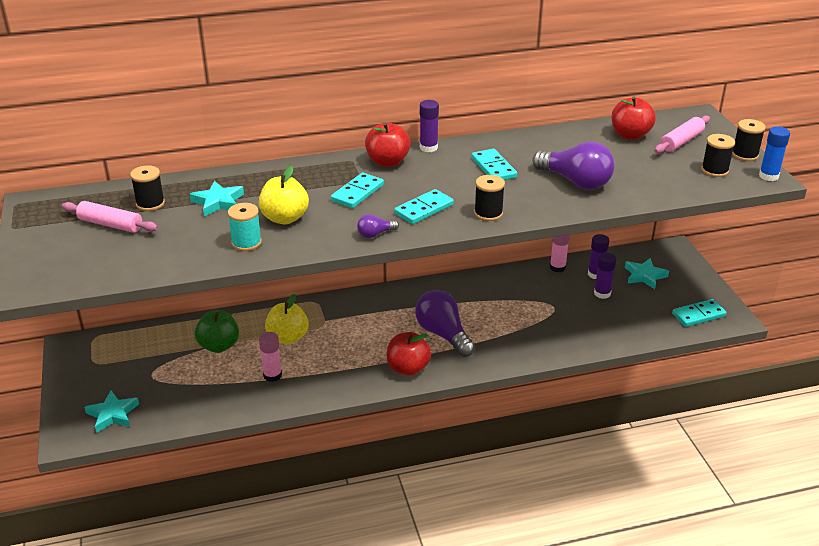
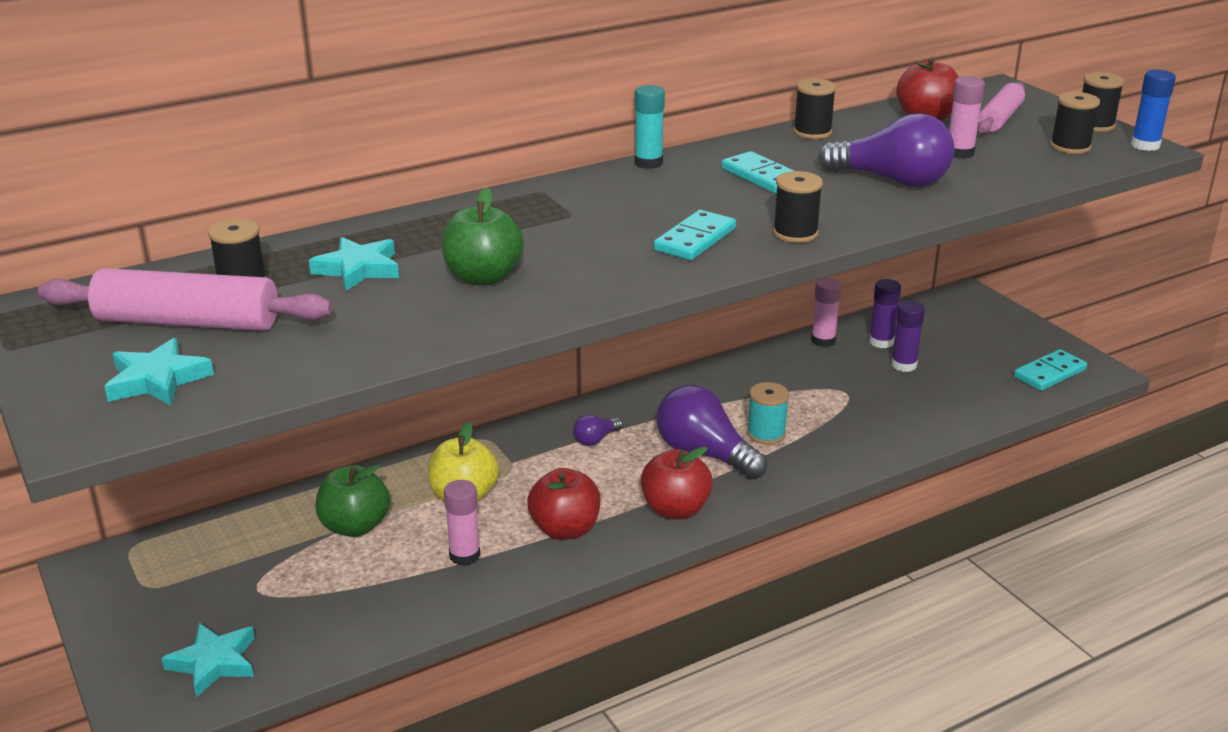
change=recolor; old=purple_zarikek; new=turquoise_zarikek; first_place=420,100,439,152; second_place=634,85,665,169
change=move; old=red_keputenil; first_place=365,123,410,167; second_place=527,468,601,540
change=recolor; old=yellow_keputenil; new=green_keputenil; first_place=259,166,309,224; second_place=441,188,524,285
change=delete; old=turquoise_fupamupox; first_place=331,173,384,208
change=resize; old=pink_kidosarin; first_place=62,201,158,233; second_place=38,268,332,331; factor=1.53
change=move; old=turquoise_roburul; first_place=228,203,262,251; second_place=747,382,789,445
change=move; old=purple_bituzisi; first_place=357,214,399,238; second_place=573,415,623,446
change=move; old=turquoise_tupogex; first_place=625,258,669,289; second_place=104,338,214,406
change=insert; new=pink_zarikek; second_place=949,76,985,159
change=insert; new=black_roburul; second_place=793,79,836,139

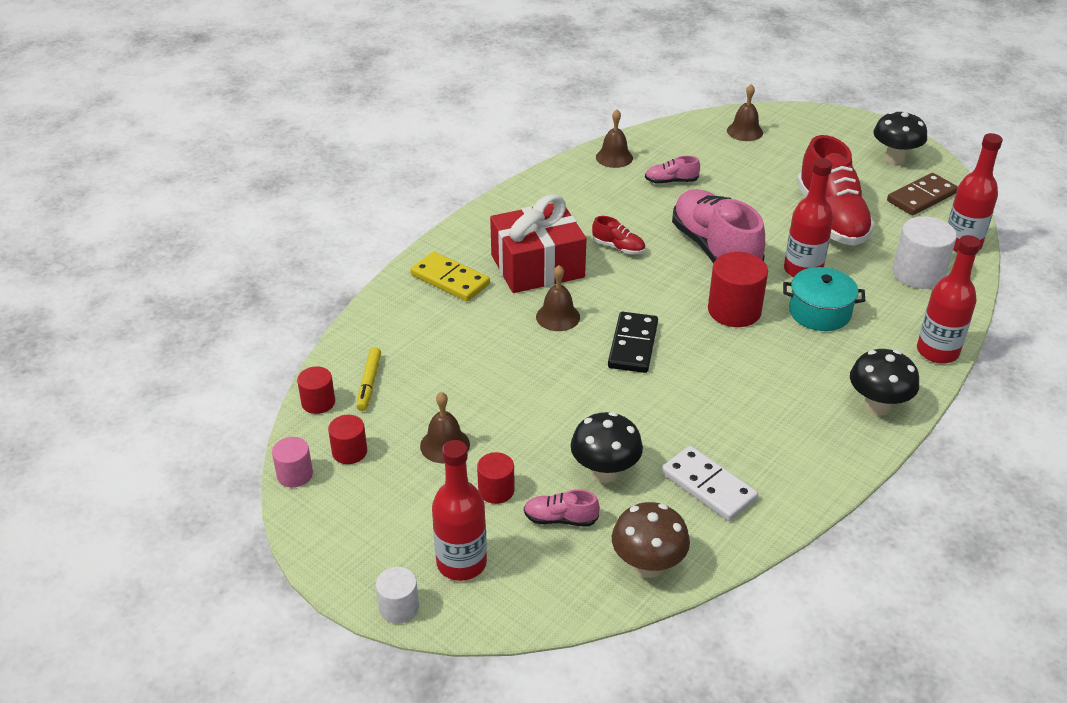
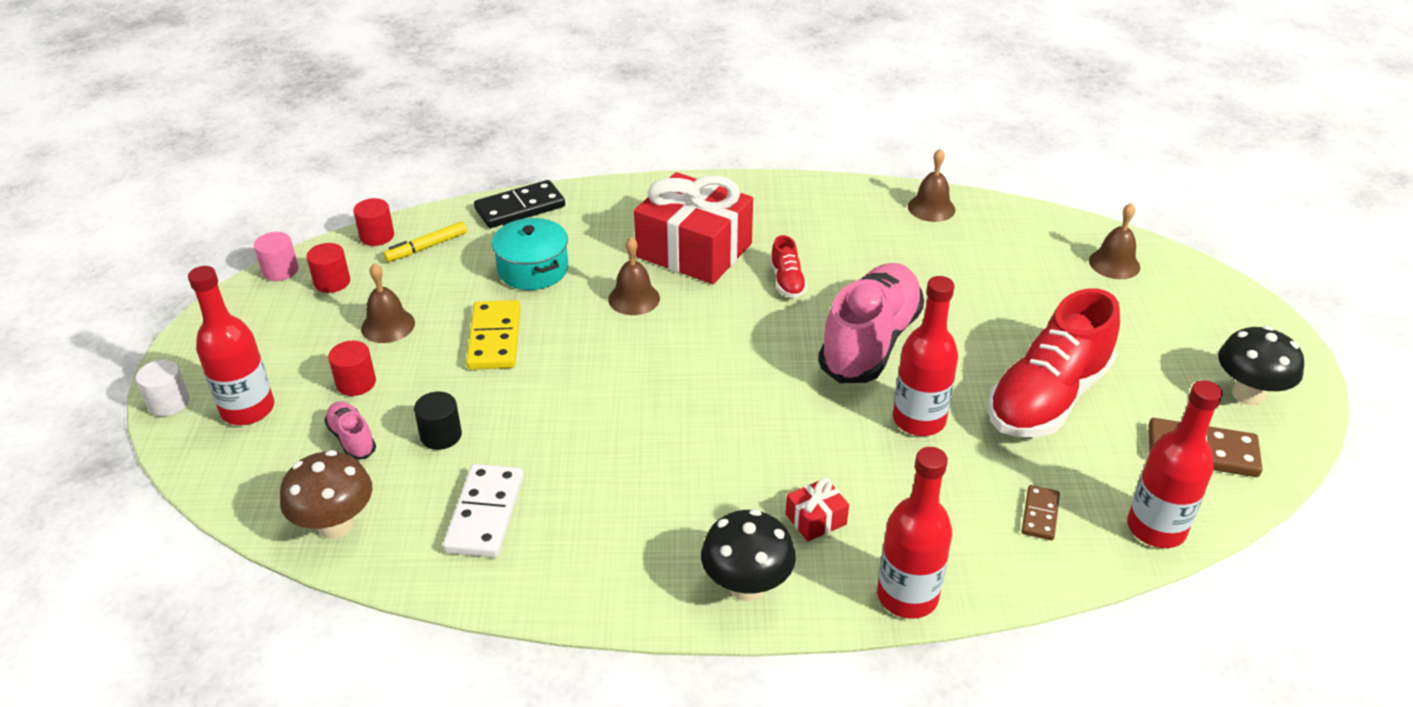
change=delete; old=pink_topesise; first_place=645,156,700,184
change=replace; old=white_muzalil; new=brown_fupamupox; first_place=892,216,957,289; second_place=1021,485,1060,541
change=move; old=yellow_fupamupox; first_place=410,251,490,301; second_place=466,300,521,370
change=delete; old=red_muzalil; first_place=708,252,768,327
change=move; old=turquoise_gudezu; first_place=783,267,865,331; second_place=492,218,568,290
change=move; old=black_fupamupox; first_place=608,312,658,373; second_place=474,180,565,228
change=replace; old=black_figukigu; new=black_muzalil; first_place=571,412,643,483; second_place=414,391,462,450
change=insert; new=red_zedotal; second_place=786,478,849,542

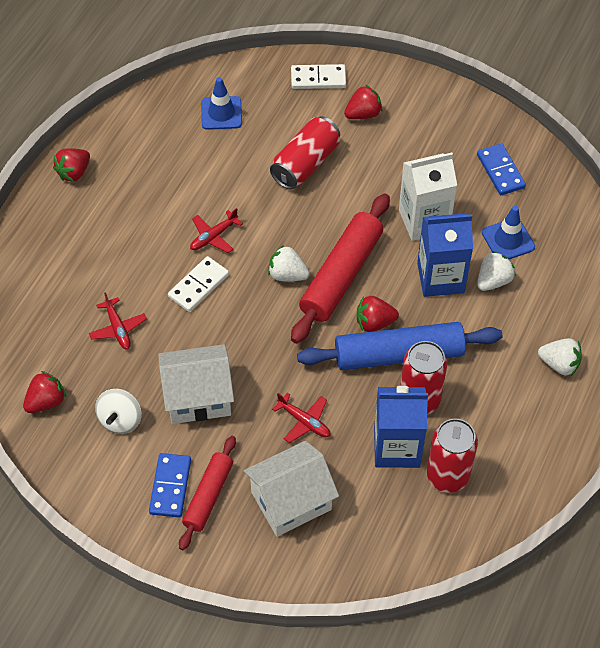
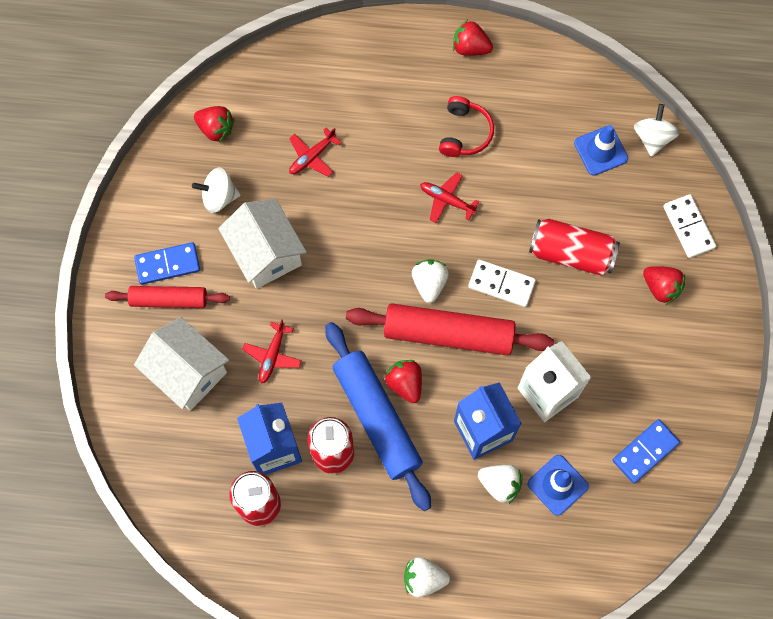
change=move; old=white_fupamupox; first_place=168,256,229,312; second_place=468,260,536,307
change=rotate; old=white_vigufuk; first_place=538,338,582,376; second_place=404,557,450,598; degrees=90
change=insert; new=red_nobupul; second_place=439,96,494,157
change=insert; new=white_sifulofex; second_place=634,104,680,157

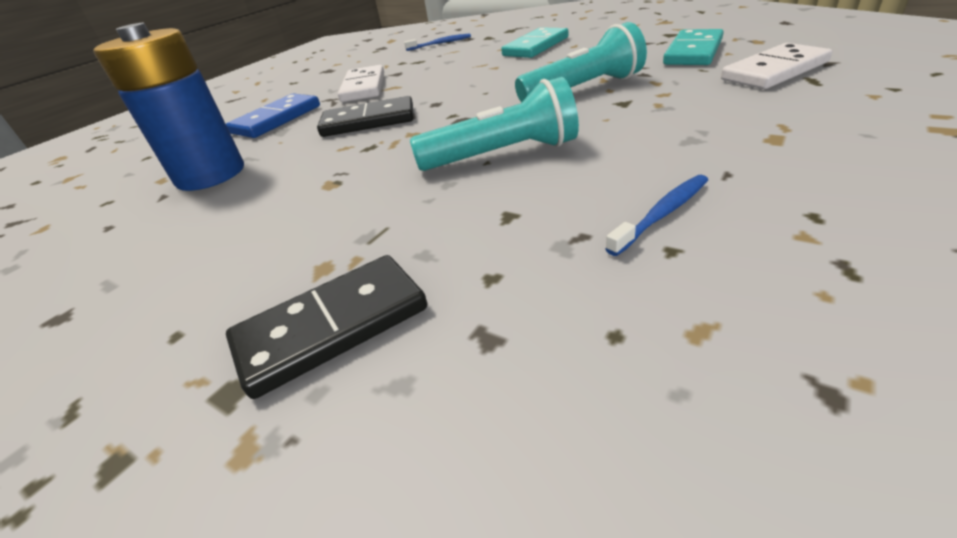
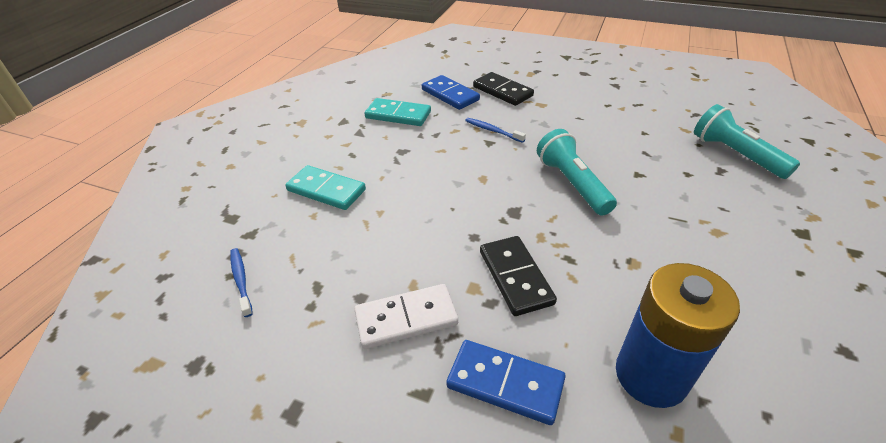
change=move; old=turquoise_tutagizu; first_place=515,22,647,102; second_place=694,104,800,179
change=recolor; old=white_fupamupox; new=blue_fupamupox; first_place=721,43,832,89; second_place=422,75,480,110
change=move; old=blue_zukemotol; first_place=605,175,708,256; second_place=465,118,526,143
change=move; old=black_fupamupox; first_place=226,255,427,399; second_place=473,72,534,106

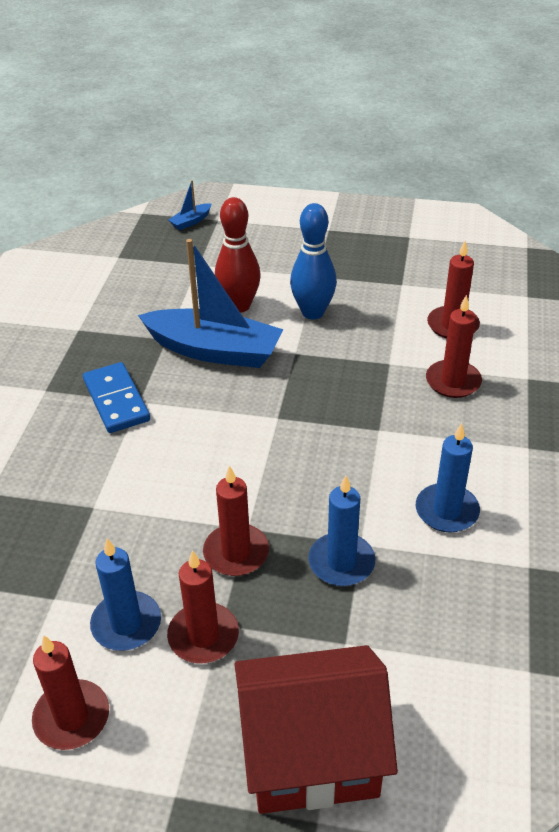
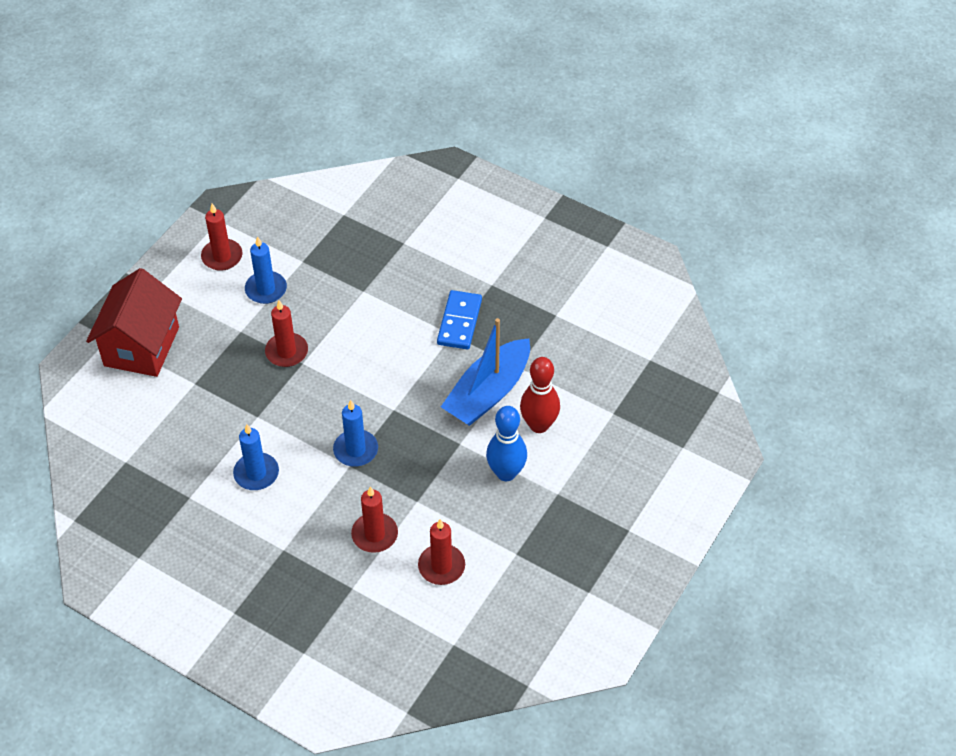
change=delete; old=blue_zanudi; first_place=168,180,212,230
change=rotate; old=blue_fupamupox; first_place=83,362,150,433; second_place=437,290,482,349; degrees=-75
change=move; old=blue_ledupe; first_place=308,476,375,586; second_place=333,400,378,466
change=delete; old=red_ledupe; first_place=167,550,239,663

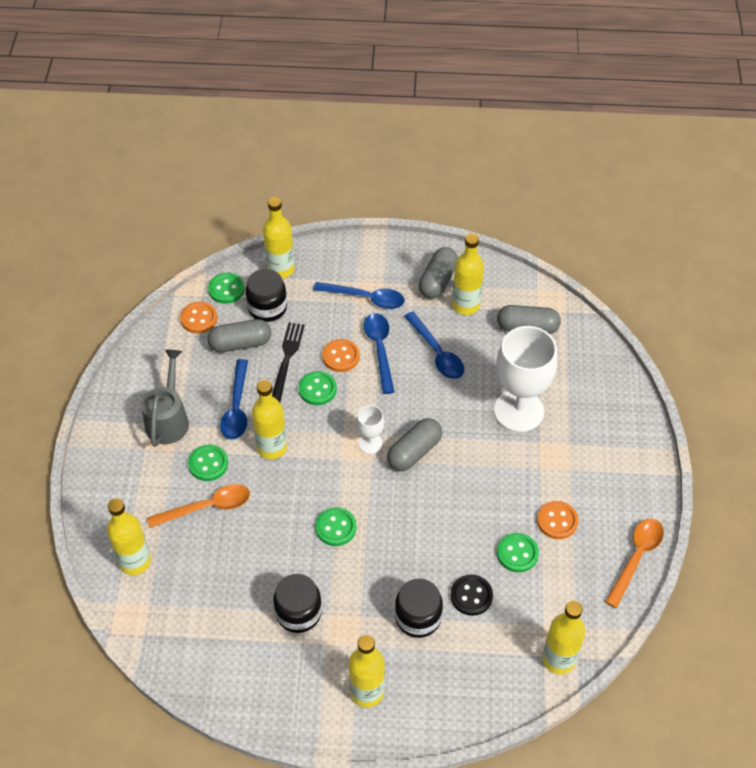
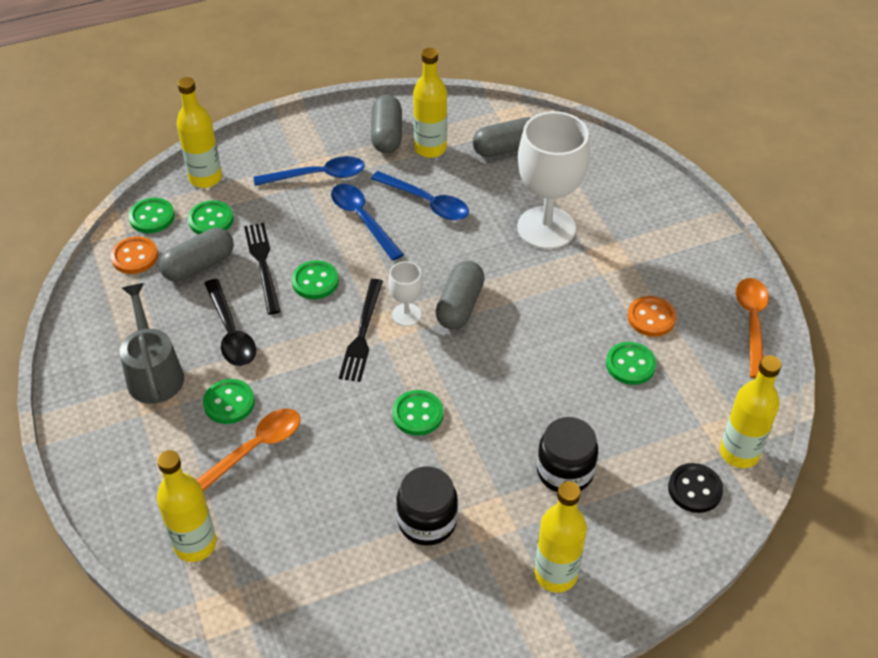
change=replace; old=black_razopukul; new=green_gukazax; first_place=246,269,287,322; second_place=188,200,234,235
change=delete; old=orange_gukazax; first_place=322,339,360,372
change=recolor; old=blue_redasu; new=black_redasu; first_place=220,359,248,440; second_place=204,279,256,366
change=delete; old=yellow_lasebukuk; first_place=252,380,287,459
change=move; old=black_gukazax; first_place=450,574,493,616; second_place=668,463,723,513
change=insert; new=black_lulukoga; second_place=339,279,383,382

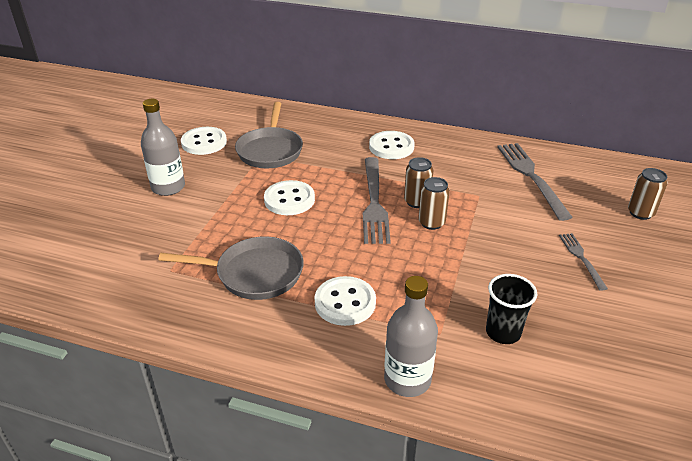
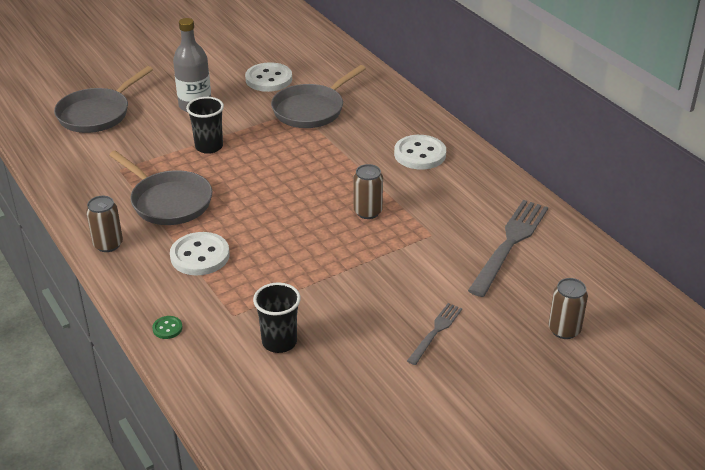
change=delete; old=grey_lulukoga; first_place=363,157,391,244
change=move; old=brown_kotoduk; first_place=418,177,450,230; second_place=86,196,123,252
change=delete; old=white_gukazax; first_place=264,180,315,215
change=replace; old=grey_lasebukuk; new=green_gukazax; first_place=384,276,438,397; second_place=152,316,182,339
change=insert; new=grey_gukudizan; second_place=54,66,153,133
change=insert; new=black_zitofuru; second_place=186,97,224,154

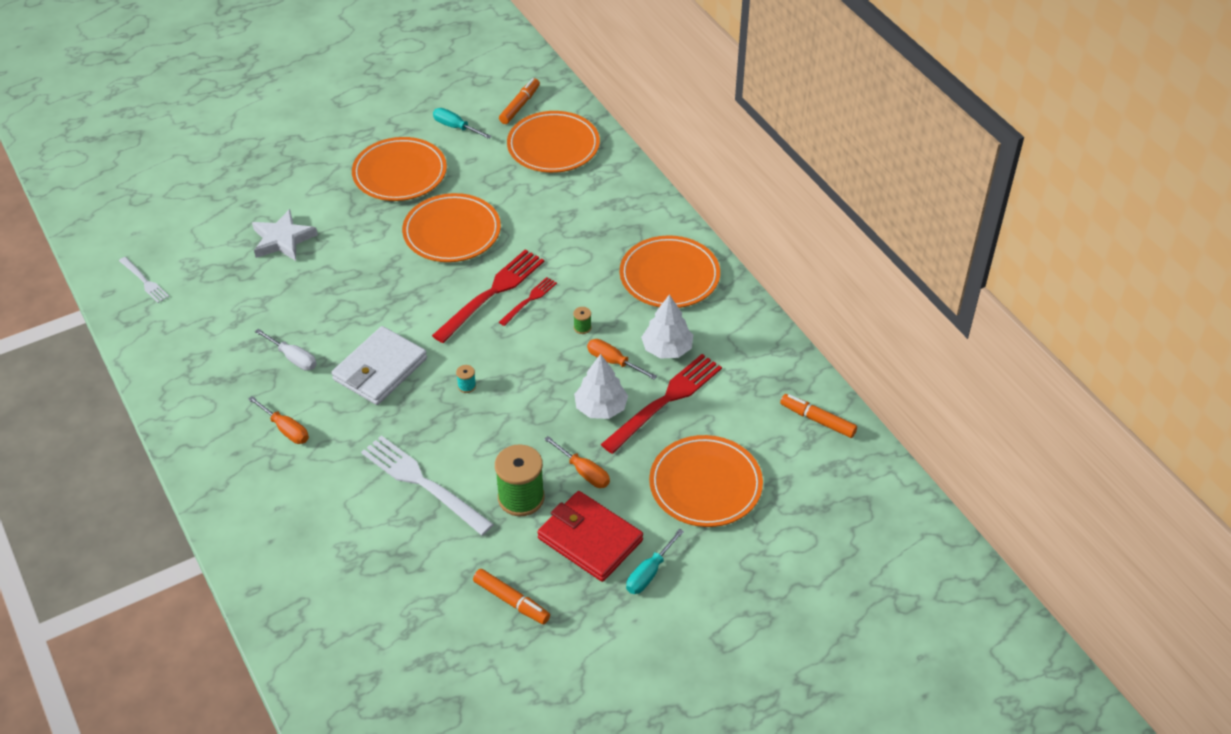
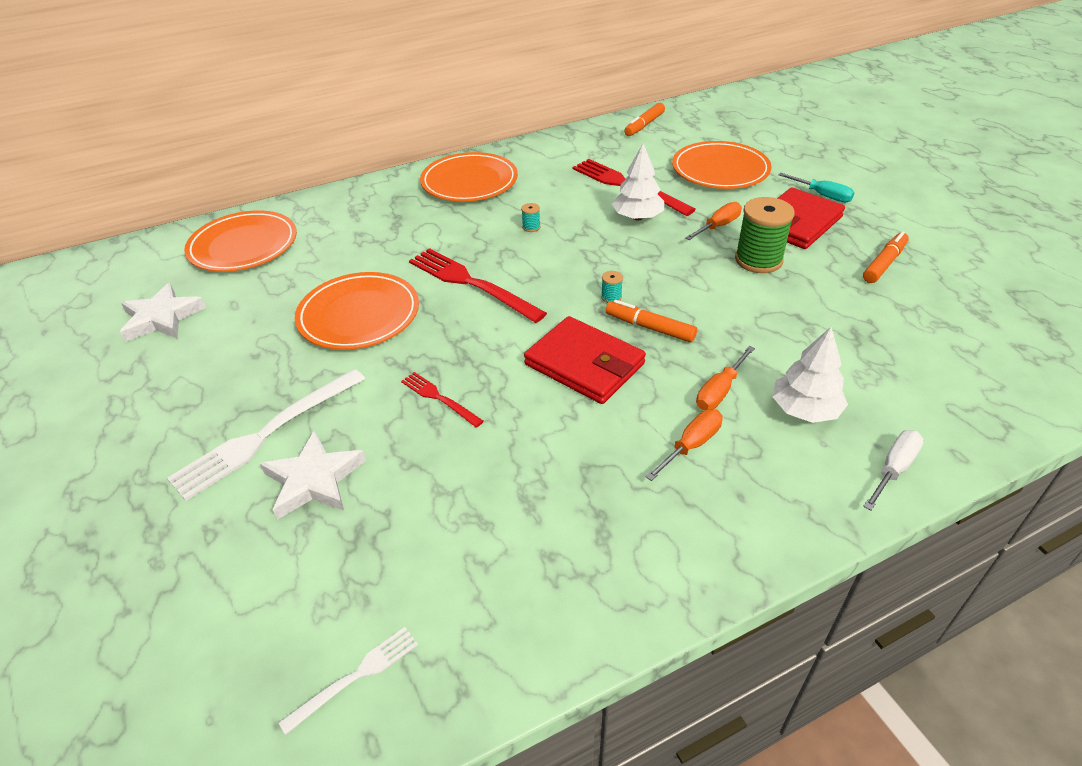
change=move; old=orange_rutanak; first_place=499,78,540,124; second_place=606,300,697,342
change=replace; old=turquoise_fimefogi; new=white_tupogex; first_place=433,108,492,139; second_place=120,283,206,342
change=delete; old=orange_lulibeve; first_place=352,137,447,201
change=move; old=red_lulukoga; first_place=499,277,557,326; second_place=401,372,484,428
change=move; old=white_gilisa; first_place=641,294,693,359; second_place=772,327,848,423
change=recolor; old=green_roburul; new=turquoise_roburul; first_place=573,307,591,334; second_place=521,203,541,232
change=recolor; old=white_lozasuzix; new=red_lozasuzix; first_place=331,326,427,405; second_place=524,316,646,404
change=move; old=white_fimefogi; first_place=255,329,317,371; second_place=863,430,924,510
change=move; old=orange_fimefogi; first_place=587,339,657,380; second_place=696,346,755,410
change=move; old=white_lulukoga; first_place=361,435,494,535; second_place=167,369,365,501

